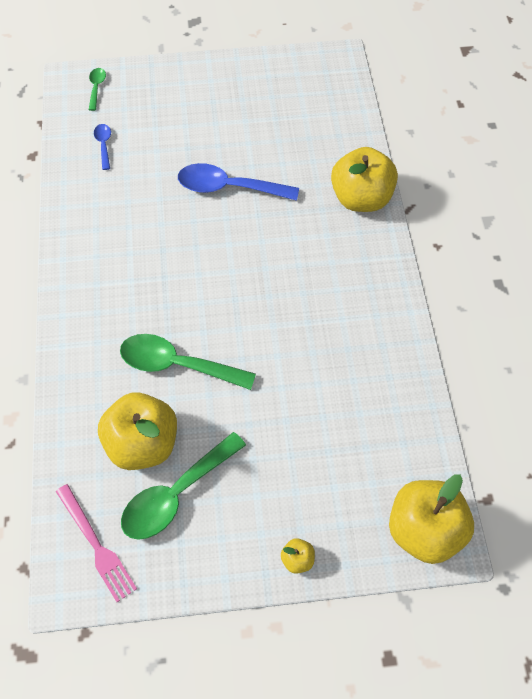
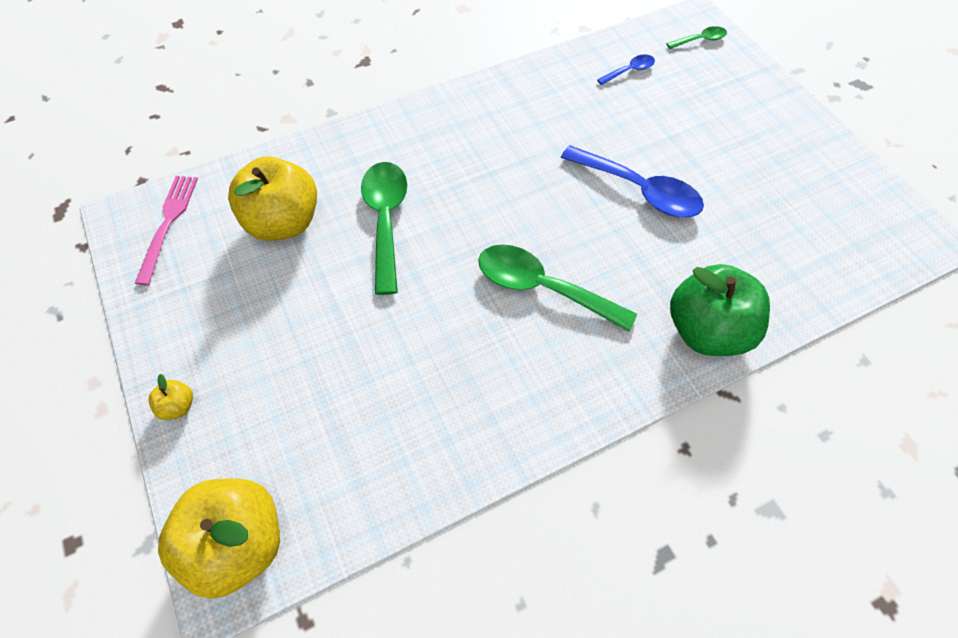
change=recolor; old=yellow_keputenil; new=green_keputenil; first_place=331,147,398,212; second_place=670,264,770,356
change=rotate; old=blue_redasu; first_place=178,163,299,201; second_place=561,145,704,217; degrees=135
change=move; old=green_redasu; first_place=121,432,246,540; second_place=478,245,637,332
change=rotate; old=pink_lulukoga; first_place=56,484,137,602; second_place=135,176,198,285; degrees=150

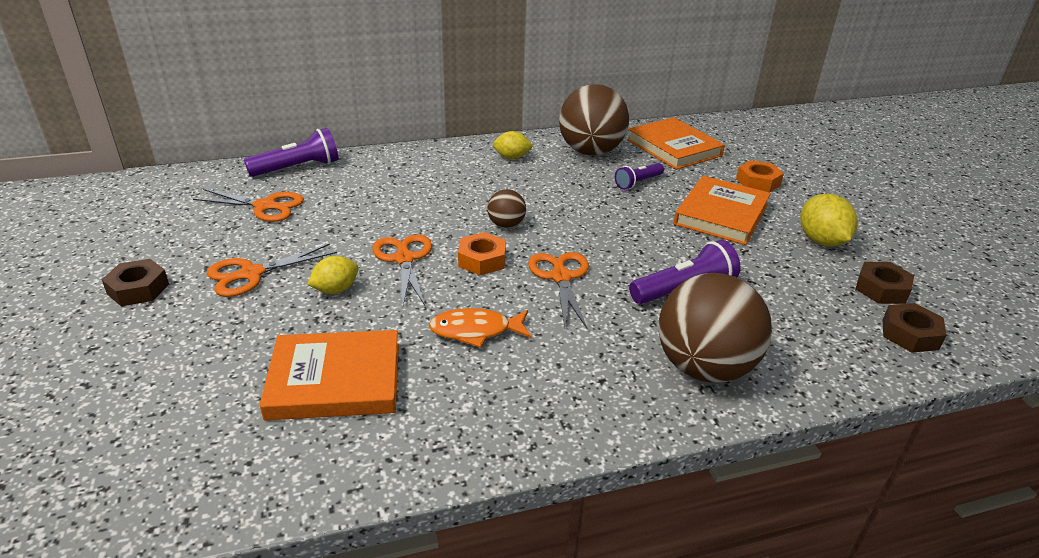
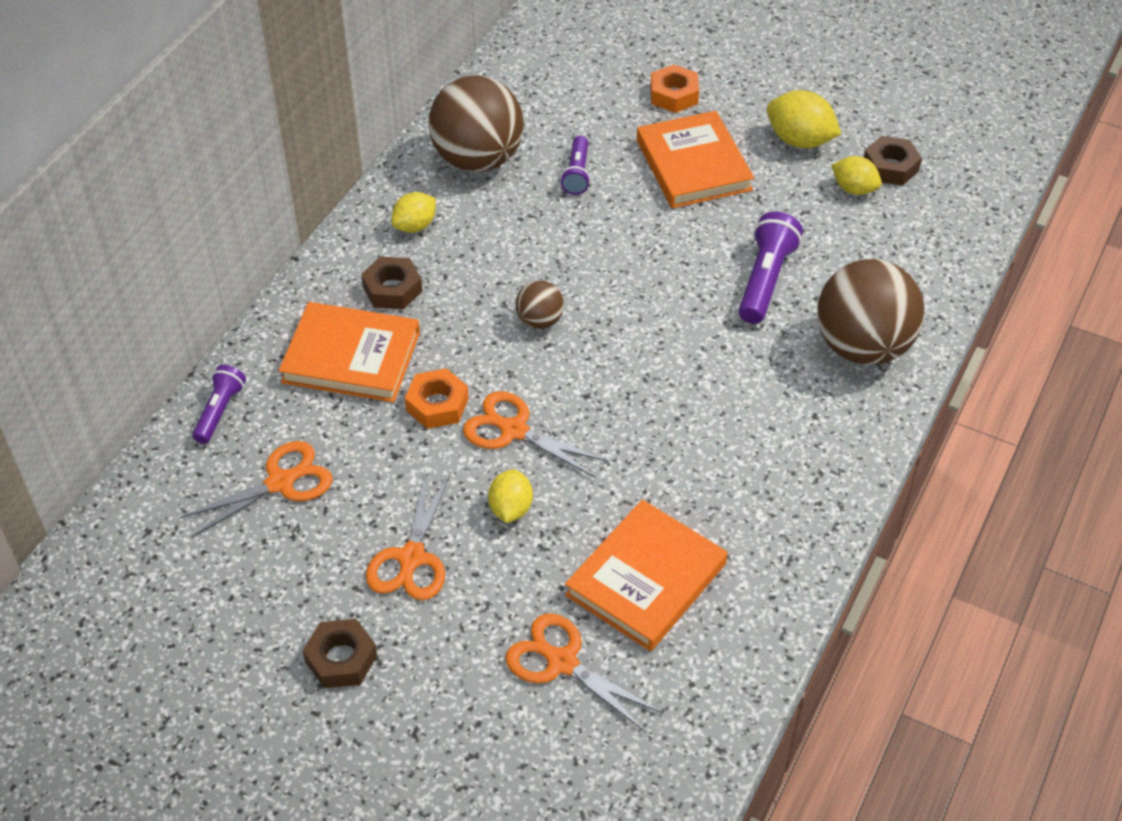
change=move; old=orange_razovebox; first_place=627,117,725,170; second_place=279,302,420,402
change=resize; old=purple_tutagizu; first_place=244,128,338,177; second_place=192,365,246,444; factor=0.64
change=move; old=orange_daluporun; first_place=458,232,506,275; second_place=405,368,469,429
change=move; old=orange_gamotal; first_place=528,252,589,330; second_place=505,613,663,732
change=move; old=brown_daluporun; first_place=883,303,946,353; second_place=361,256,422,309
change=delete; old=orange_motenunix; first_place=429,308,531,348
change=insert; new=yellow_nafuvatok; second_place=831,156,882,195

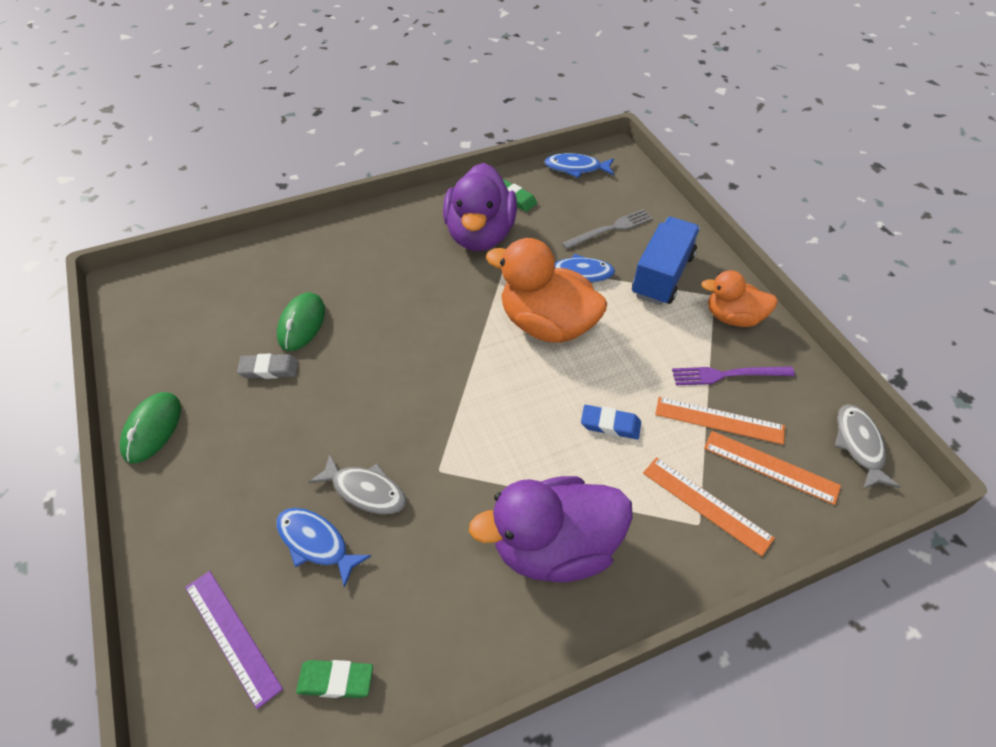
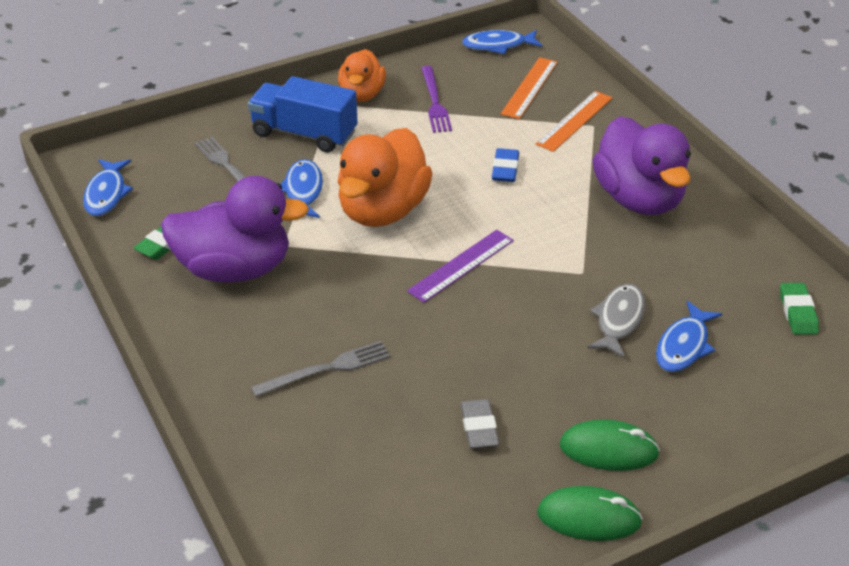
change=move; old=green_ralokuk; first_place=277,292,325,351; second_place=559,419,660,471
change=delete; old=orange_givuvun; first_place=655,397,785,445
change=recolor; old=grey_motenunix; new=blue_motenunix; first_place=835,404,900,489; second_place=462,30,542,54
change=move; old=purple_givuvun; first_place=185,571,283,709; second_place=407,230,514,303
change=insert; new=grey_lulukoga; second_place=251,341,391,397

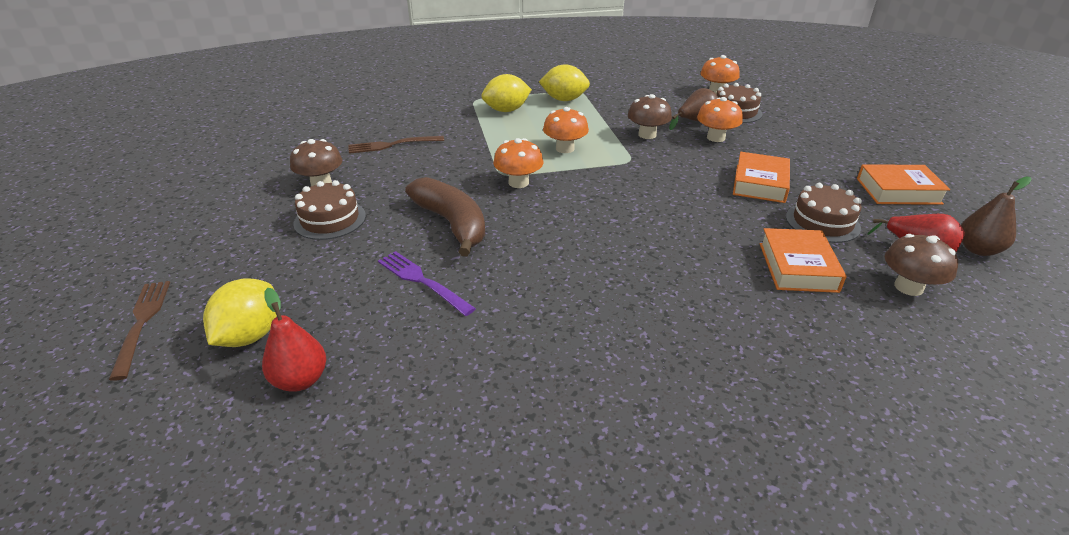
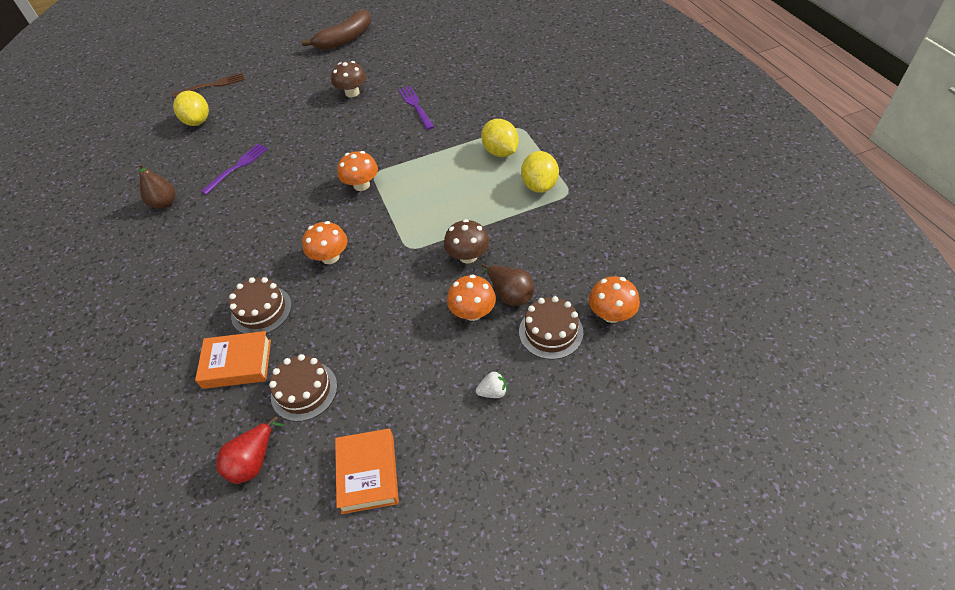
change=move; old=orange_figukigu; first_place=543,107,589,153; second_place=302,221,348,264
change=recolor; old=brown_lulukoga; new=purple_lulukoga; first_place=349,136,444,154; second_place=399,86,434,130
change=delete; old=orange_razovebox; first_place=733,152,790,203
change=move; old=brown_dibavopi; first_place=405,177,485,256; second_place=301,9,371,50
change=move; old=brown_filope; first_place=961,177,1032,256; second_place=138,163,175,209
change=move; old=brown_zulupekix; first_place=293,180,366,240; second_place=229,277,292,334
change=delete; old=brown_figukigu; first_place=885,234,958,296
change=rotate; old=yellow_nafuvatok; first_place=203,278,277,347; second_place=173,91,209,126; degrees=60
change=delete; old=red_filope; first_place=262,288,326,392
change=insert; new=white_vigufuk; second_place=476,371,507,398

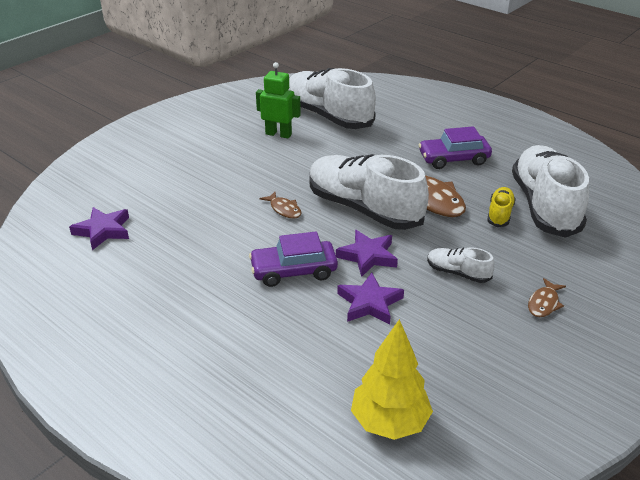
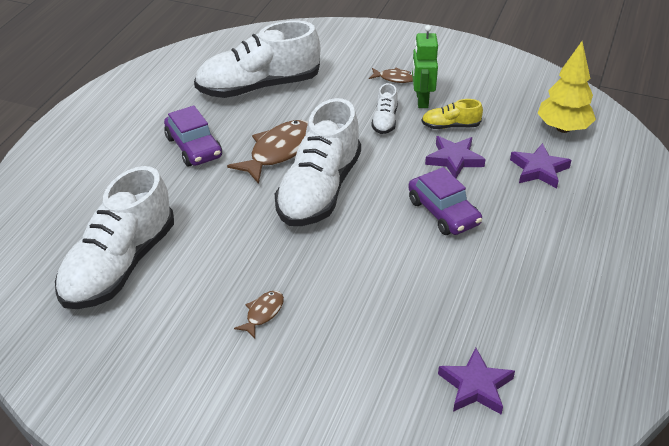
change=move; old=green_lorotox; first_place=256,62,301,139; second_place=412,25,438,108
change=move; old=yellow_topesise; first_place=487,187,516,227; second_place=421,99,483,129
change=move; old=brown_motenunix; first_place=260,192,302,219; second_place=234,290,284,338
change=move; old=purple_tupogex; first_place=336,230,398,277; second_place=510,143,571,188

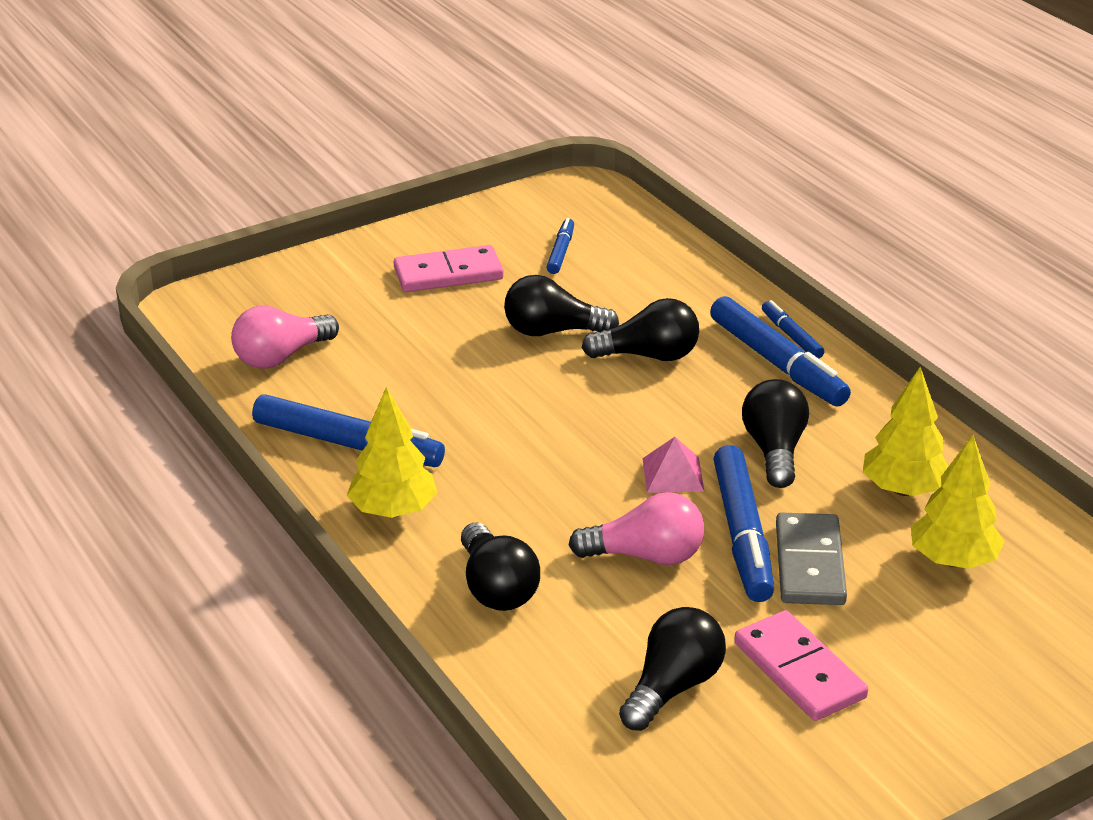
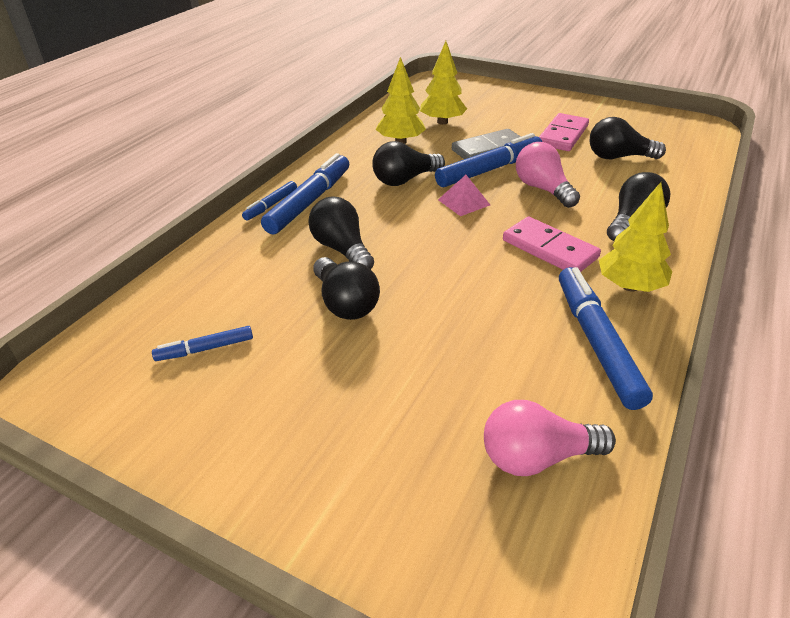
change=move; old=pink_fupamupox; first_place=394,245,504,292; second_place=503,217,601,272
change=rotate; old=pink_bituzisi; first_place=231,305,339,369; second_place=484,400,616,476; degrees=150

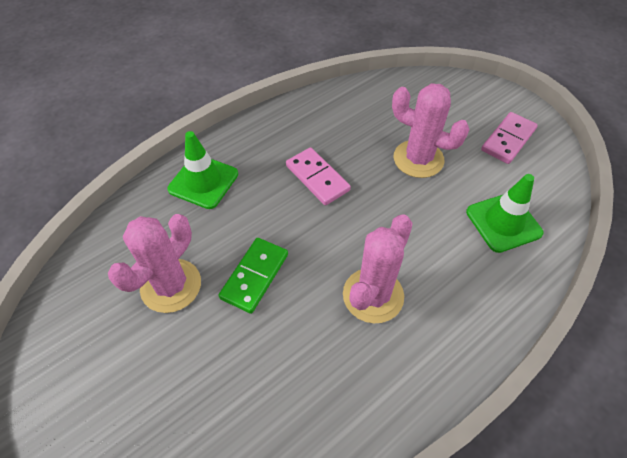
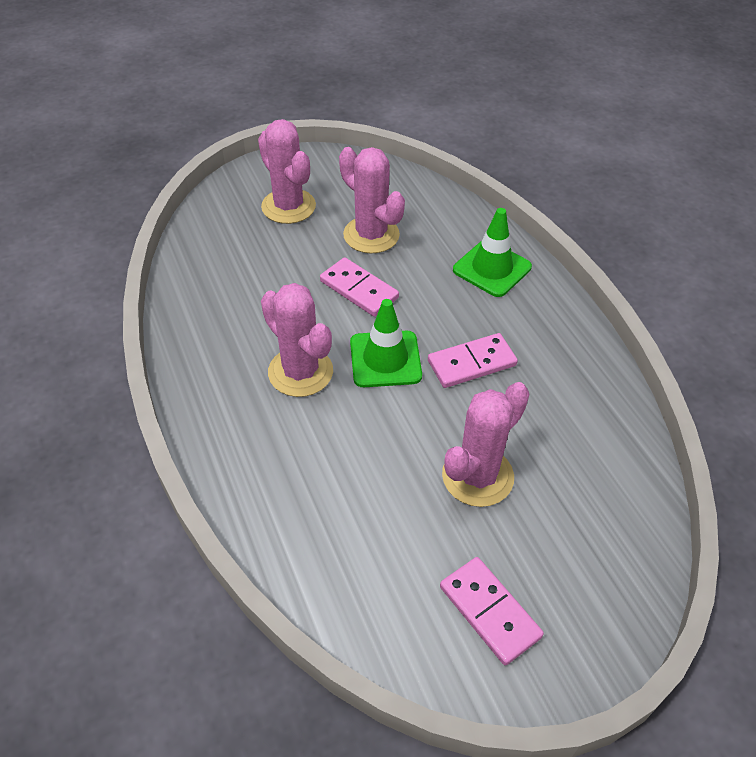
change=move; old=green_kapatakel; first_place=466,174,544,253; second_place=350,299,422,387
change=recolor; old=green_fupamupox; new=pink_fupamupox; first_place=219,238,288,314; second_place=320,257,399,317
change=insert; new=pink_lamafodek; second_place=258,119,316,224

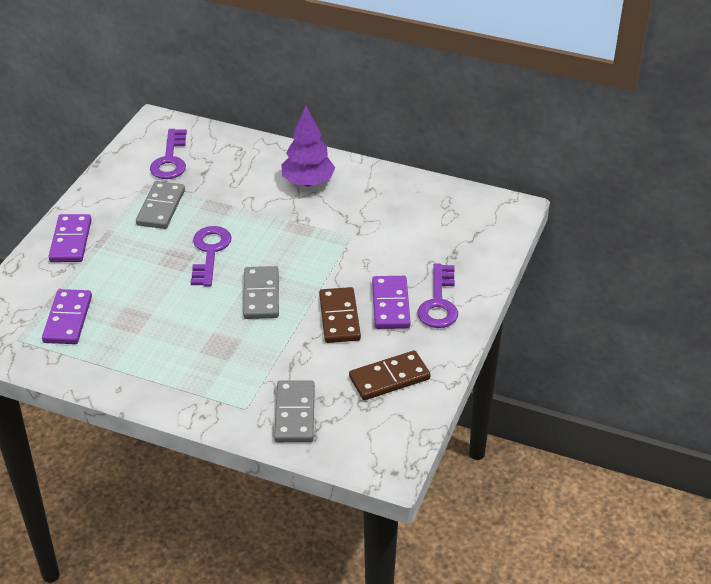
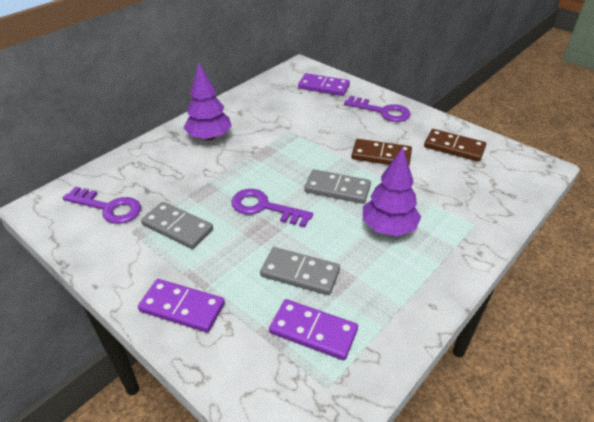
change=move; old=purple_fupamupox; first_place=372,276,411,329; second_place=298,73,350,96
change=rotate; old=brown_fupamupox; first_place=349,351,431,400; second_place=424,129,486,162; degrees=-60
change=move; old=grey_fupamupox; first_place=274,380,315,442; second_place=260,247,340,295
change=insert; new=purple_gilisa; second_place=363,148,421,236

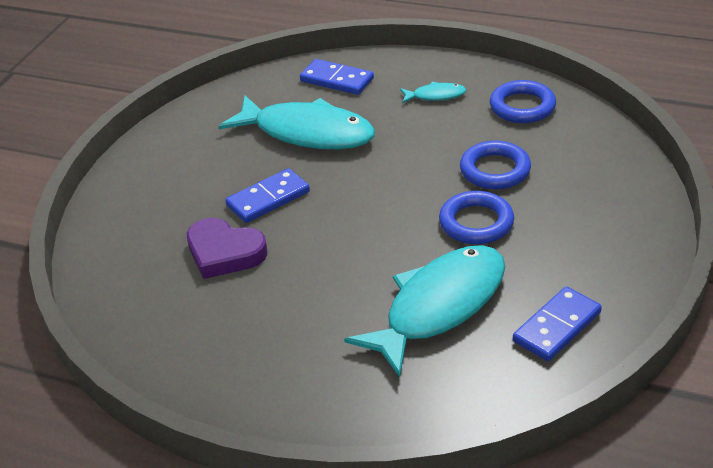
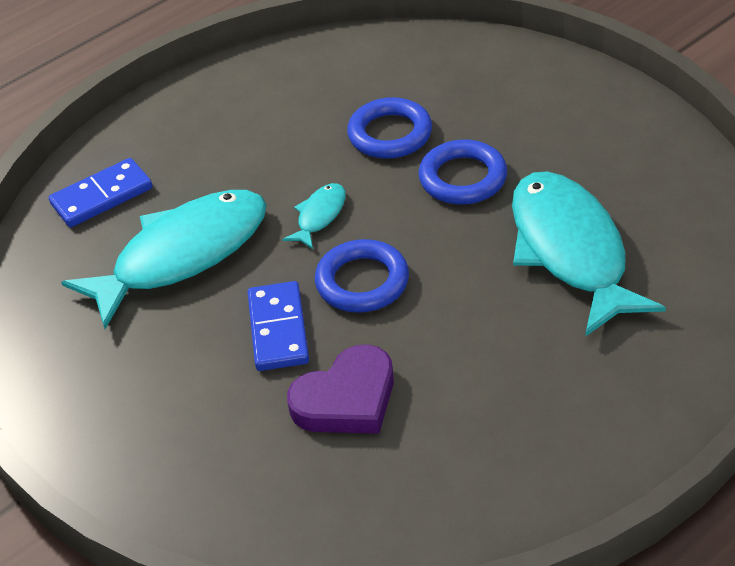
change=move; old=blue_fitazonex; first_place=490,80,556,123; second_place=315,239,409,313
change=move; old=turquoise_motenunix; first_place=400,82,466,103; second_place=282,183,346,249
change=delete; old=blue_fupamupox; first_place=513,286,602,361

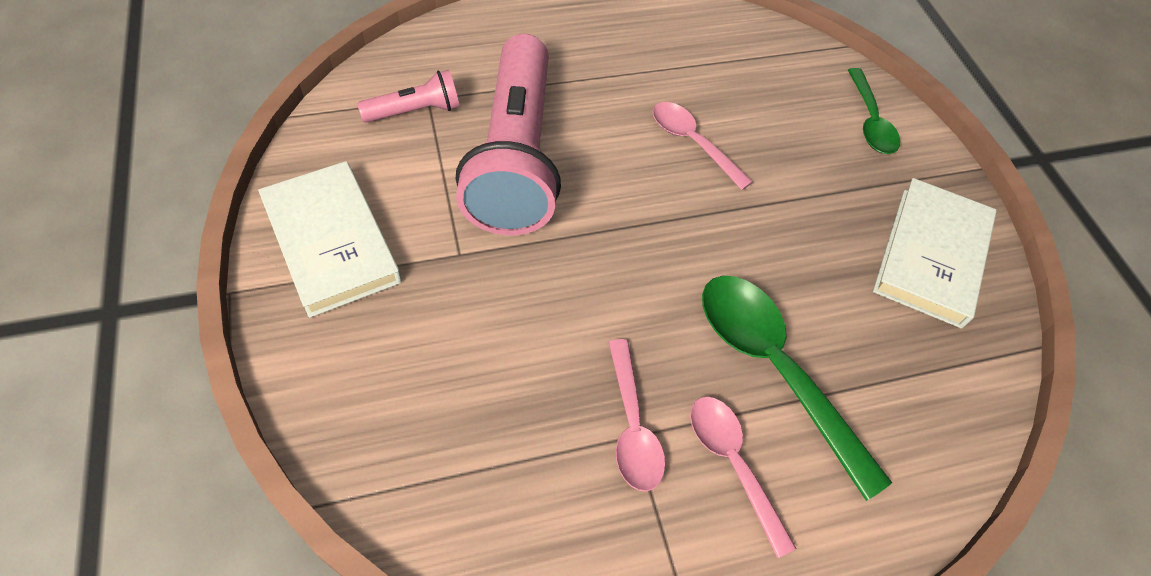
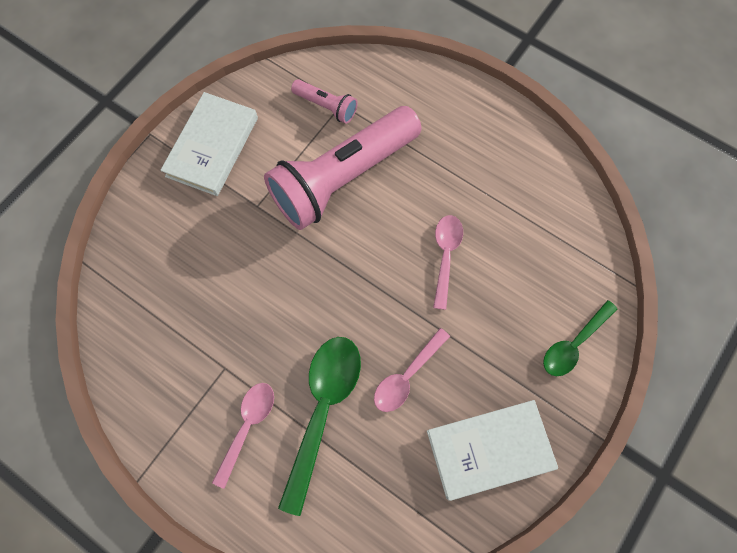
change=move; old=pink_redasu; first_place=609,339,666,492; second_place=374,328,450,412

